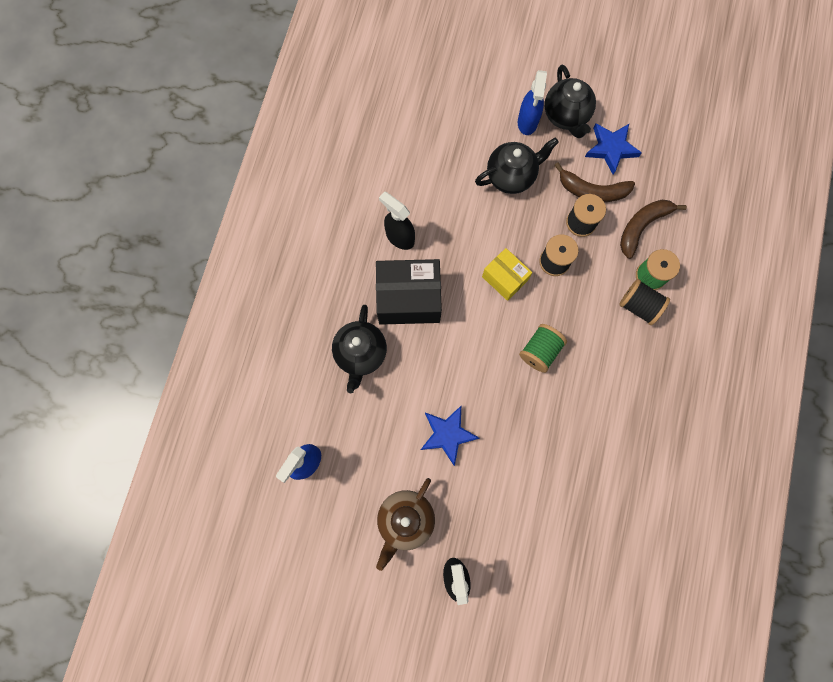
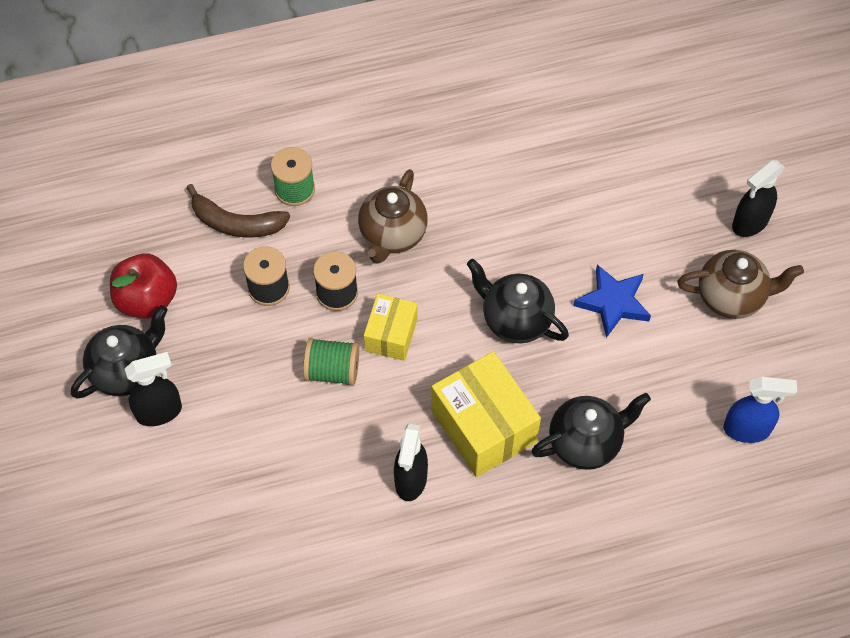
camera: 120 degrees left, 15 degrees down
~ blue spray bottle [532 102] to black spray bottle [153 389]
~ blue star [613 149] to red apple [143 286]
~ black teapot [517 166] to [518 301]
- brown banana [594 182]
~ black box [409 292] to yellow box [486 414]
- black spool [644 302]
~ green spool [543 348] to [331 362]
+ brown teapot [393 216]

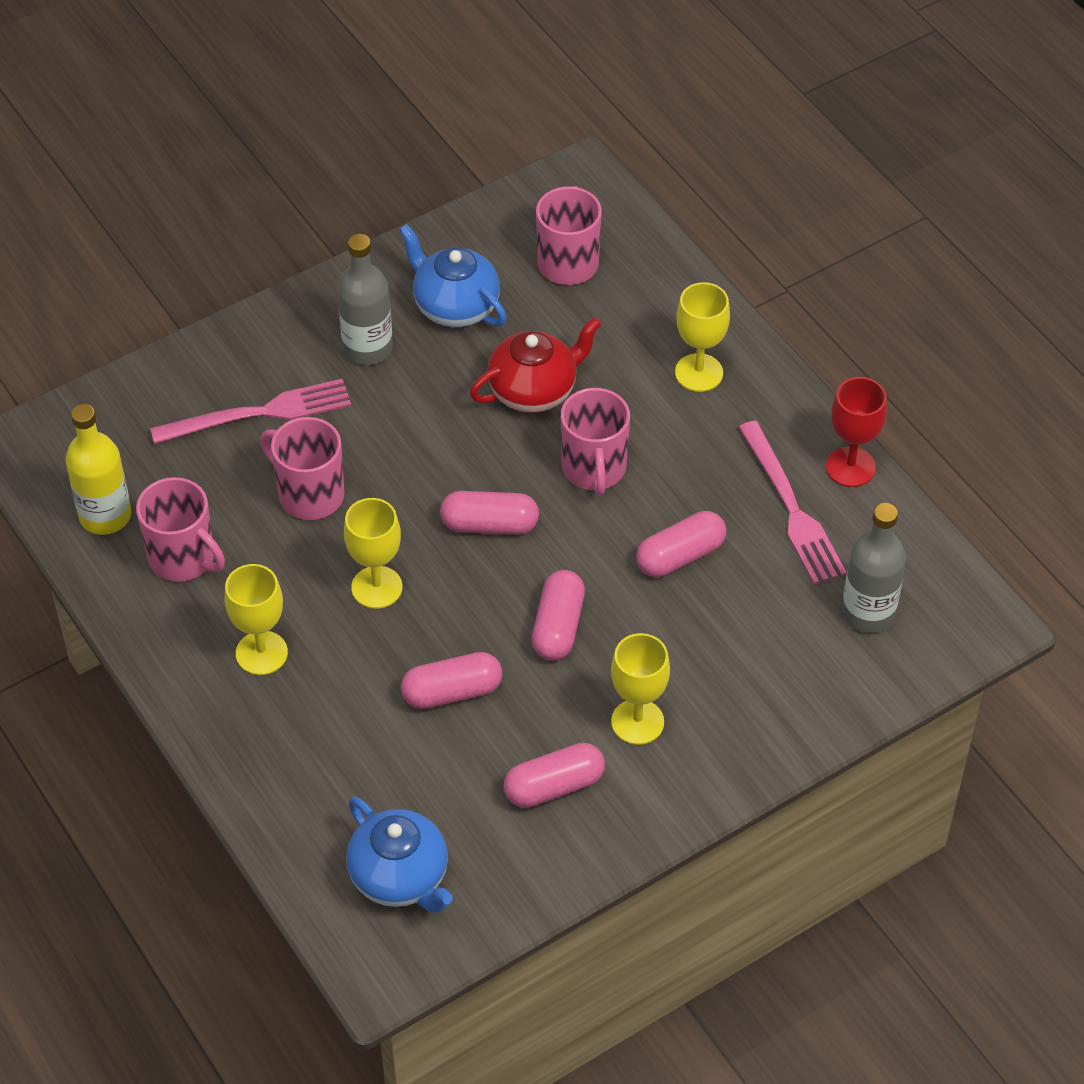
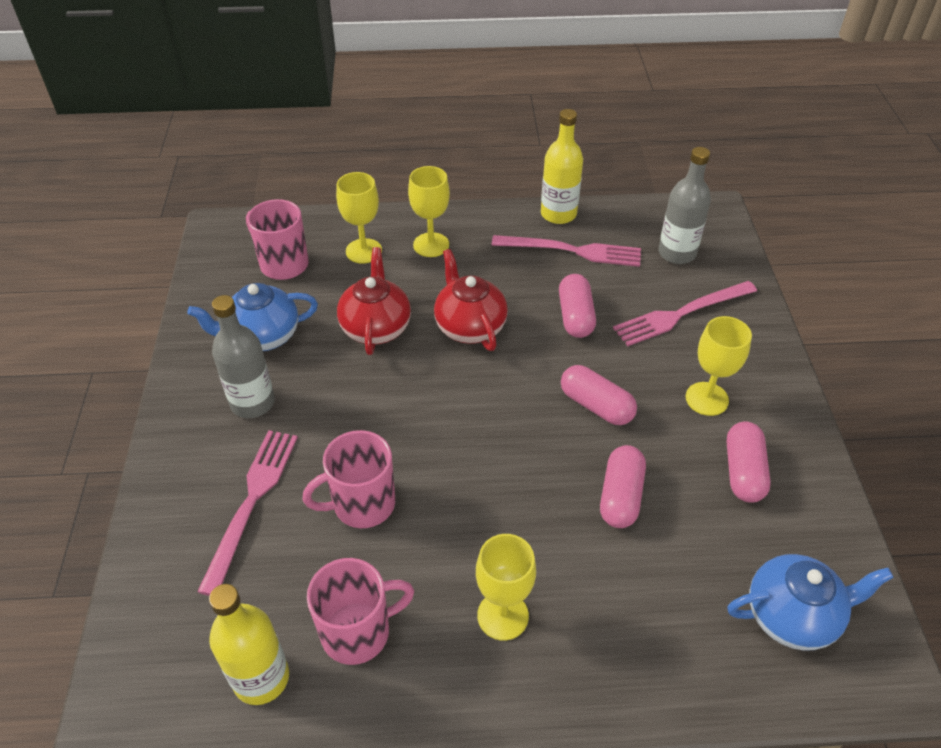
camera: 60 degrees left, 5 degrees down
~ red goblet [856 432] to yellow bottle [562 166]
~ pink mug [595 441] to red teapot [471 300]
- pink capsule [489 513]
~ yellow goblet [373 553] to [359 218]
+ pink fork [685 313]

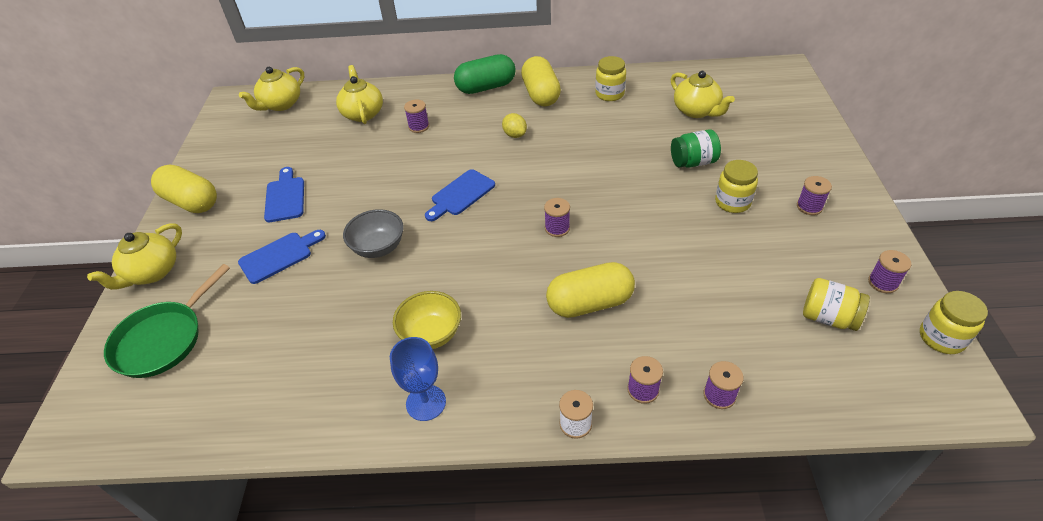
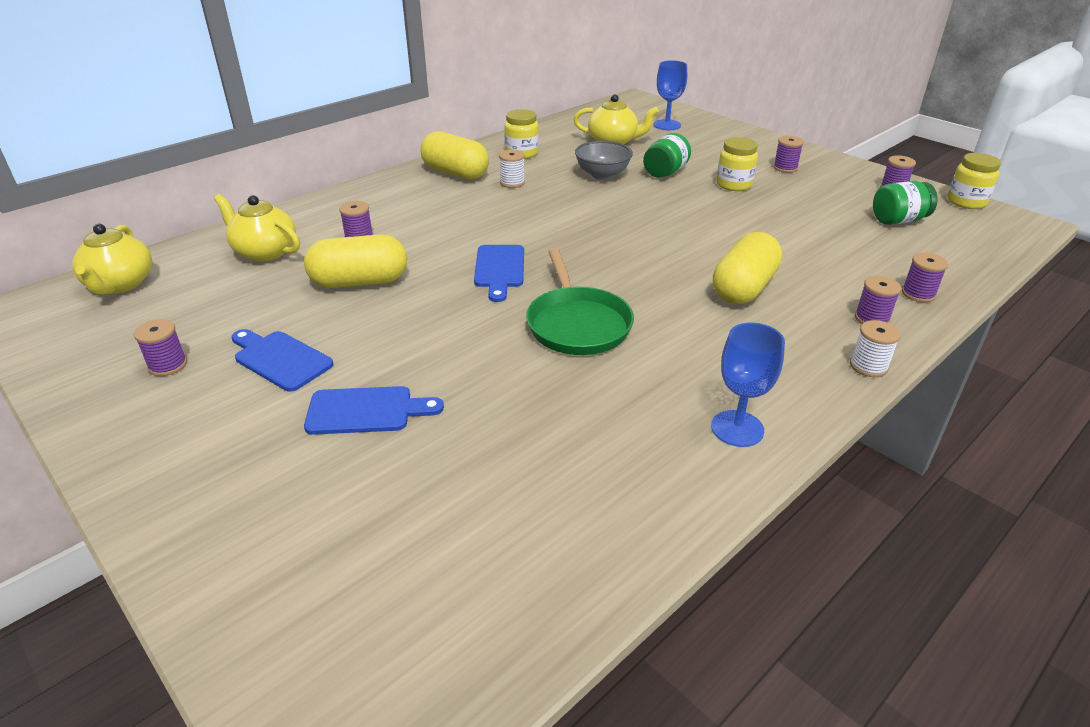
camera: 45 degrees left, 10 degrees down
- green capsule [485 74]
- yellow lemon [514 125]
~ yellow capsule [184 189] to [355 261]
~ purple spool [557 217] to [160 347]
~ grey bowl [373 233] to [604 160]
- yellow teapot [134 256]
~ blue cutting board [282 257] = [374 410] 75 degrees clockwise
~ green pan [167 321] to [580 301]
~ yellow jar [836 304] to green jar [905 203]
- yellow bowl [427 320]
+ blue goblet [670 95]
+ white spool [512 169]

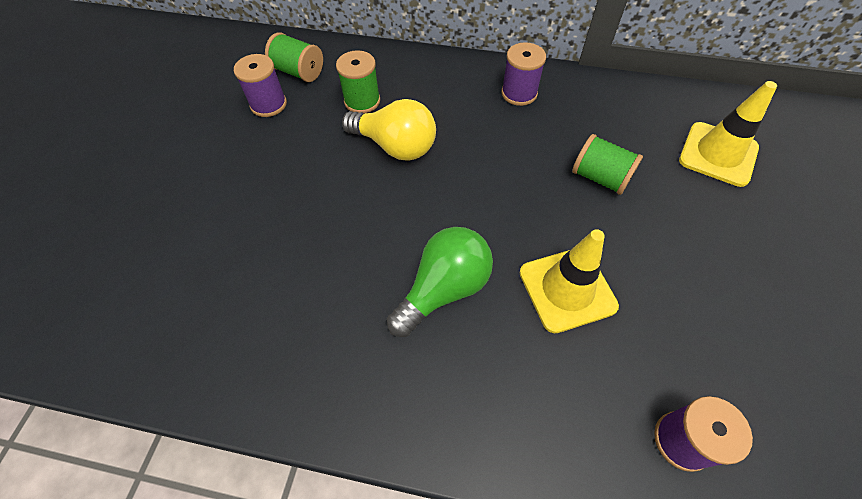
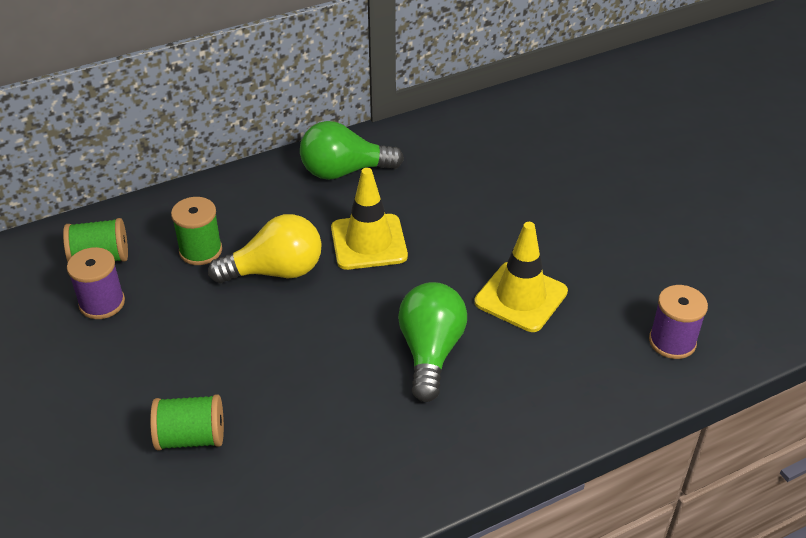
camera: 40 degrees left, 15 degrees down
~ purple spool [523 74] to green light bulb [352 150]
~ yellow traffic cone [728 134] to [369 219]
~ green spool [607 164] to [187 422]

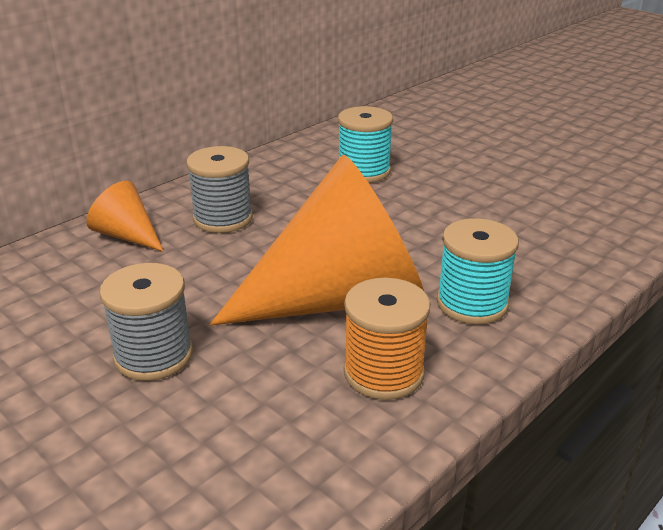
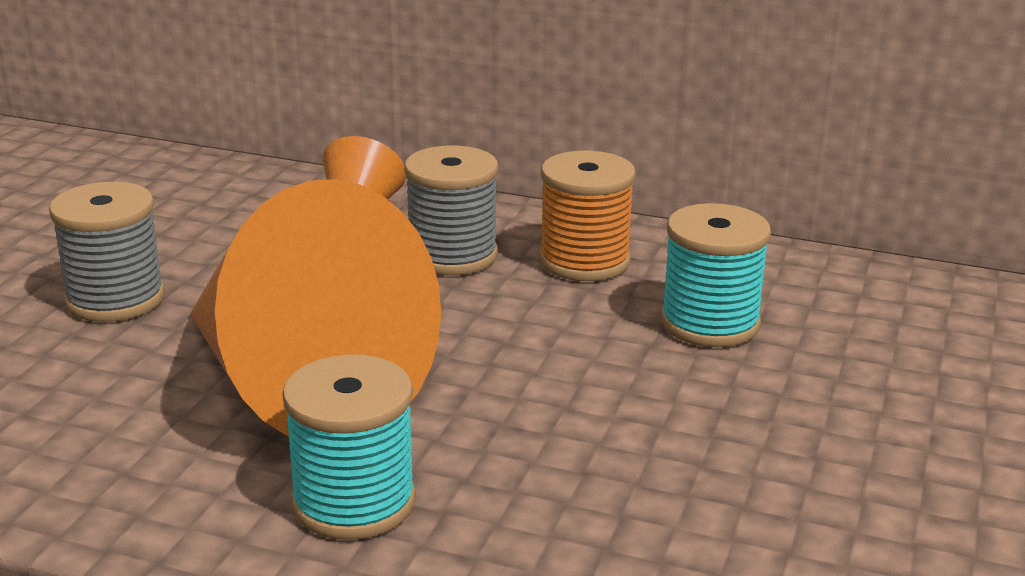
camera: 65 degrees right, 5 degrees down
~ orange spool [387 339] to [587 216]

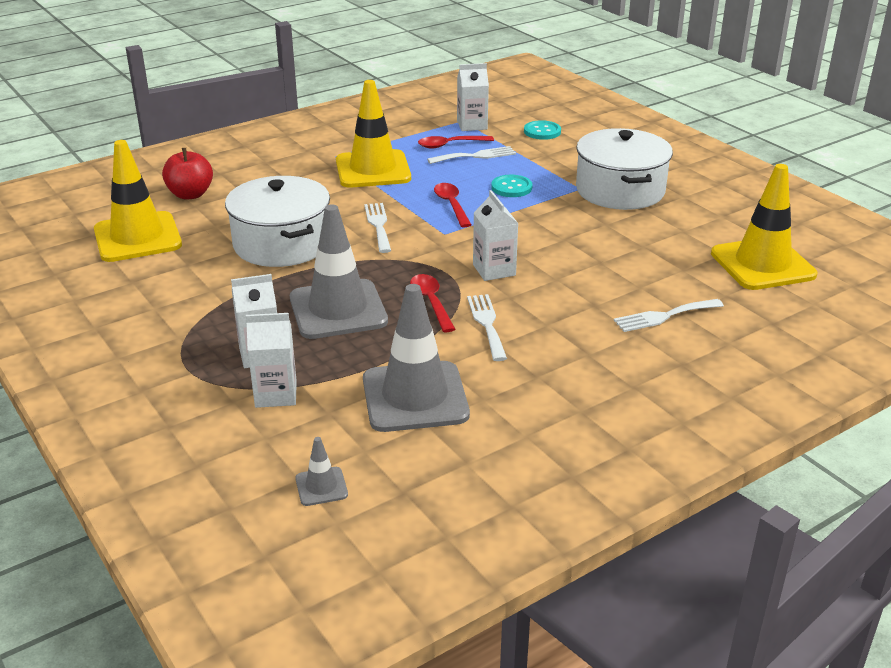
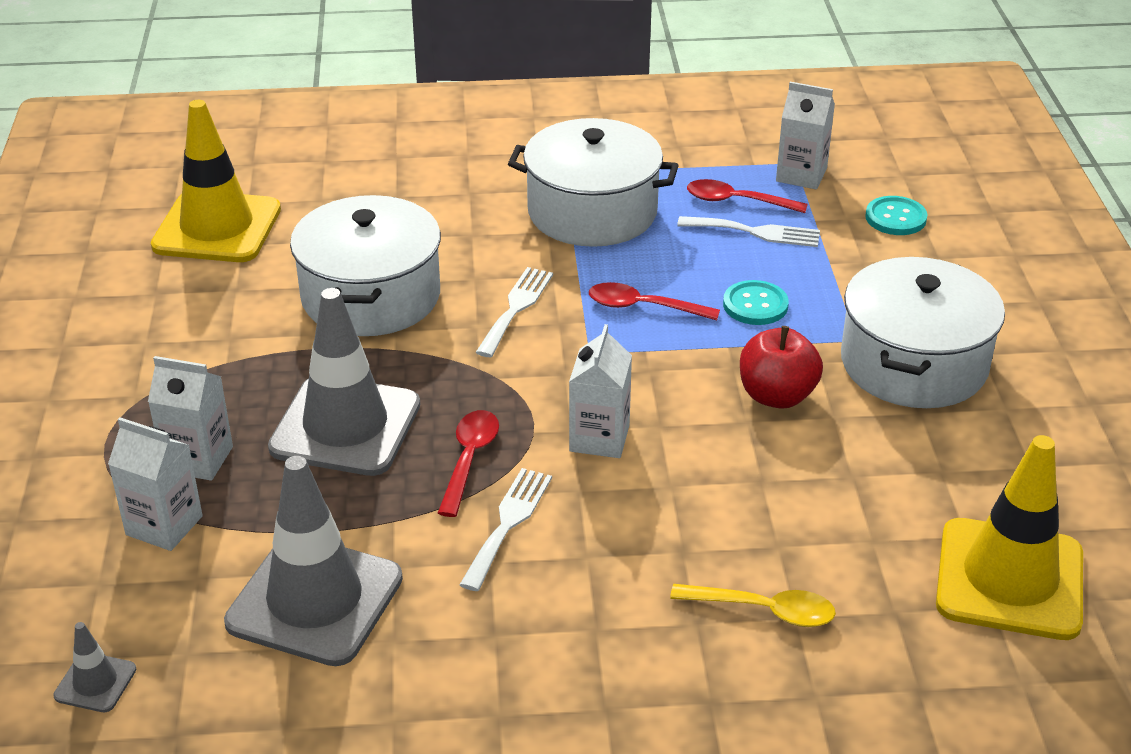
camera: 30 degrees right, 5 degrees up
~ yellow traffic cone [373 134] to white pot [593 182]
~ red apple [187 173] to [781 367]
~ red spoon [452 205] = [654 301] 90 degrees counterclockwise
~ white fork [669 315] to yellow spoon [753 605]

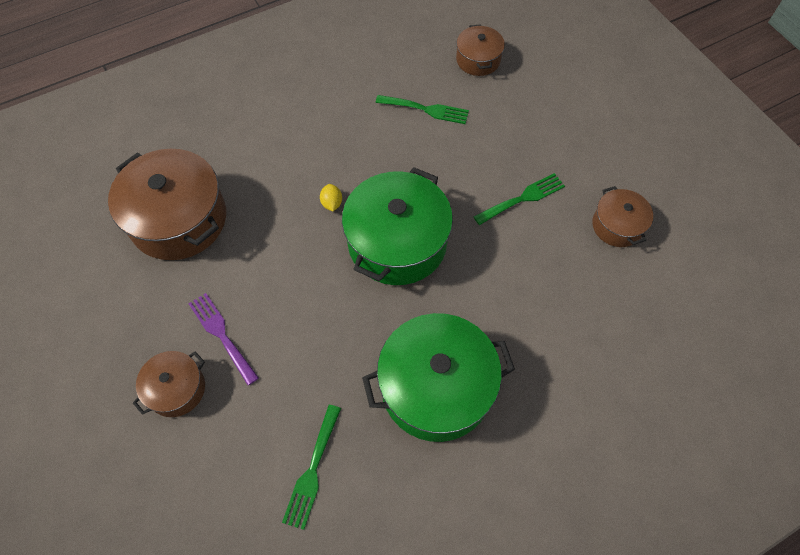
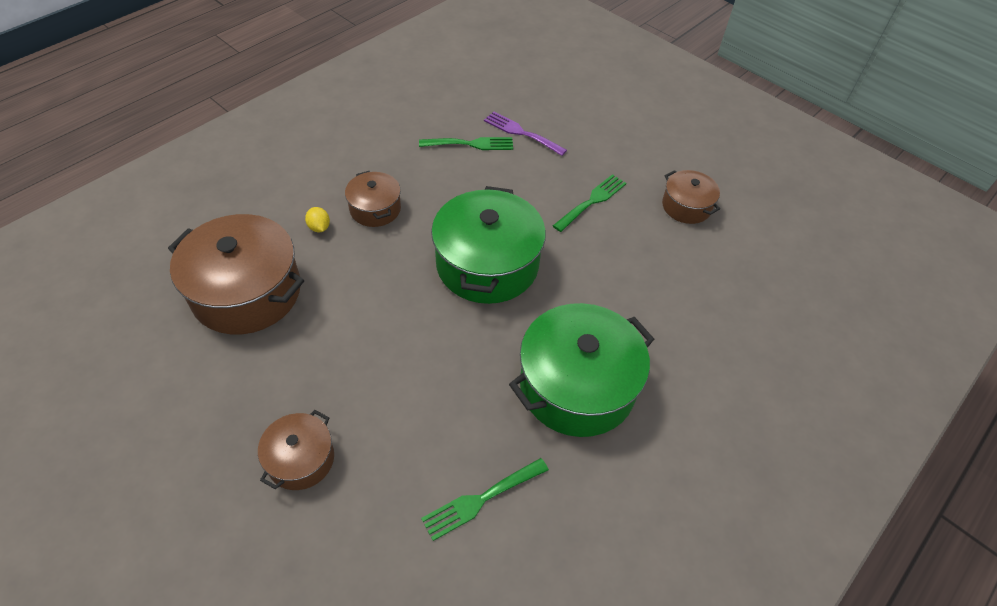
camera: 20 degrees left, 10 degrees down
~ brown pot [480 50] to [373 199]
~ yellow lemon [331 197] to [317 219]
~ purple fork [224 339] to [525 133]
~ green fork [311 467] = [485 499] 60 degrees clockwise

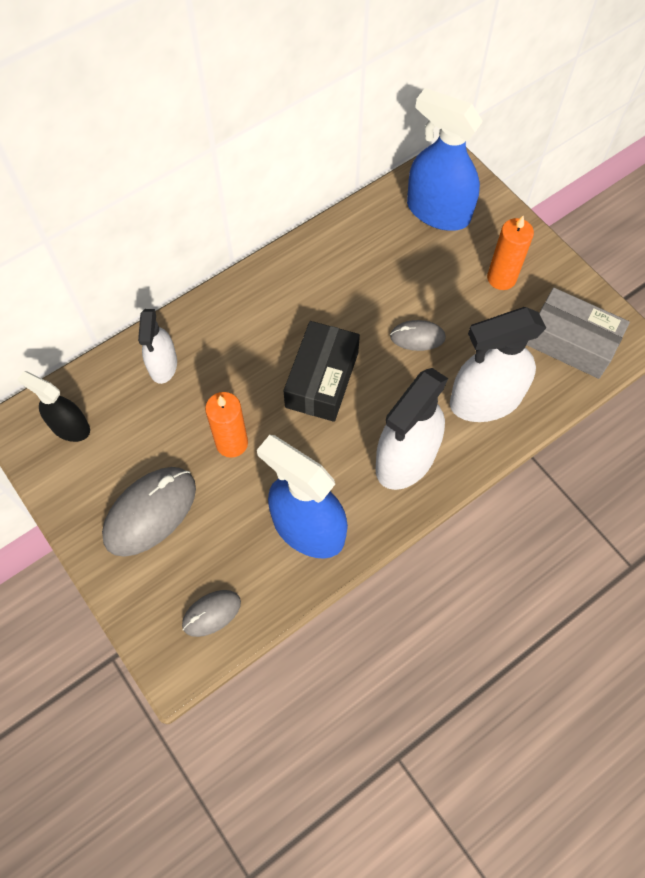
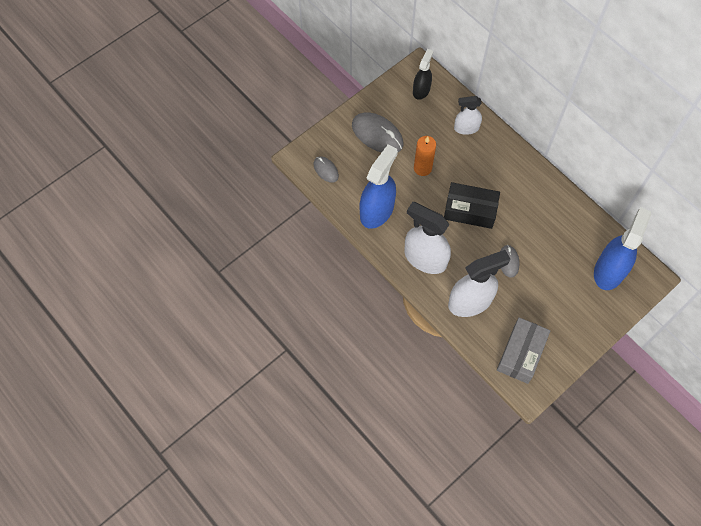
camera: 85 degrees right, 0 degrees up
- orange candle [510 253]
~ white spray bottle [498 364] = [479 283] 90 degrees clockwise

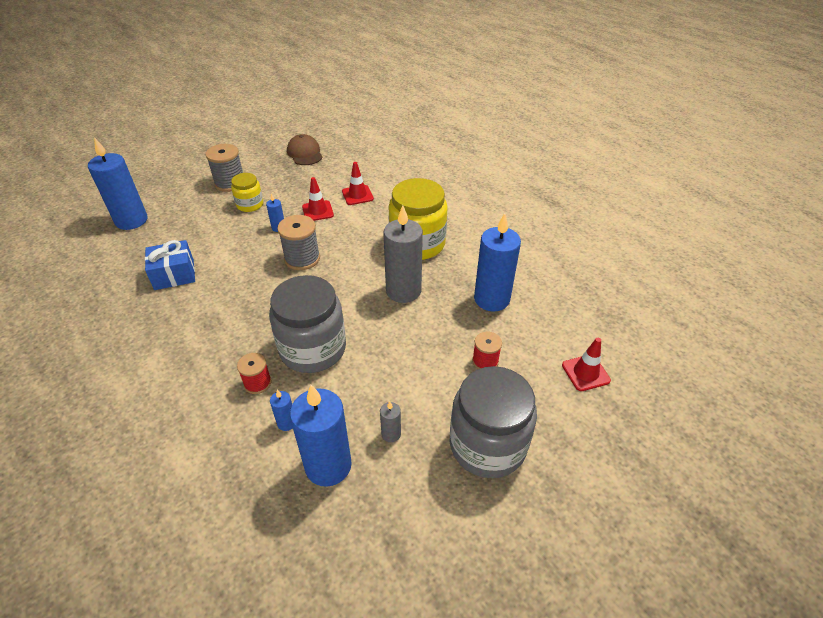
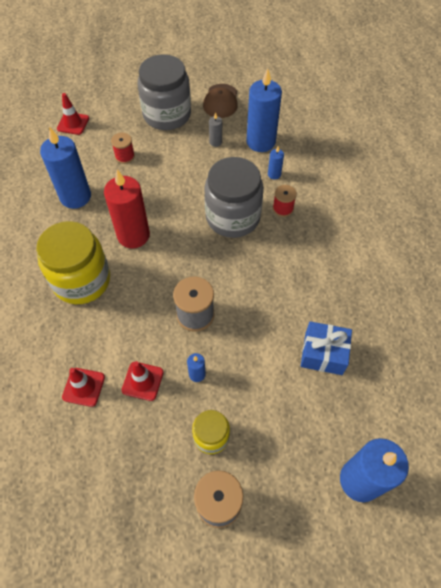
camera: 150 degrees left, 15 degrees up
~ brown cap [305 149] to [220 101]
~ grey candle [403 254] to red candle [127 208]

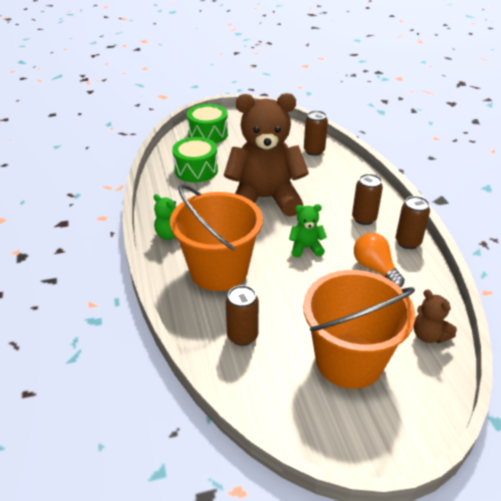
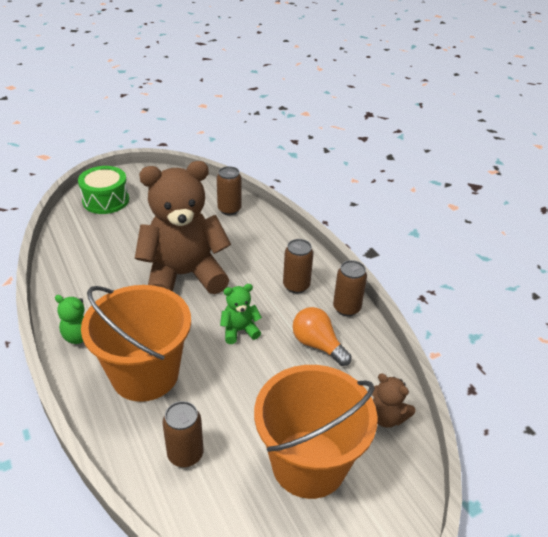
camera: 15 degrees left, 0 degrees up
- green drum [195 159]

